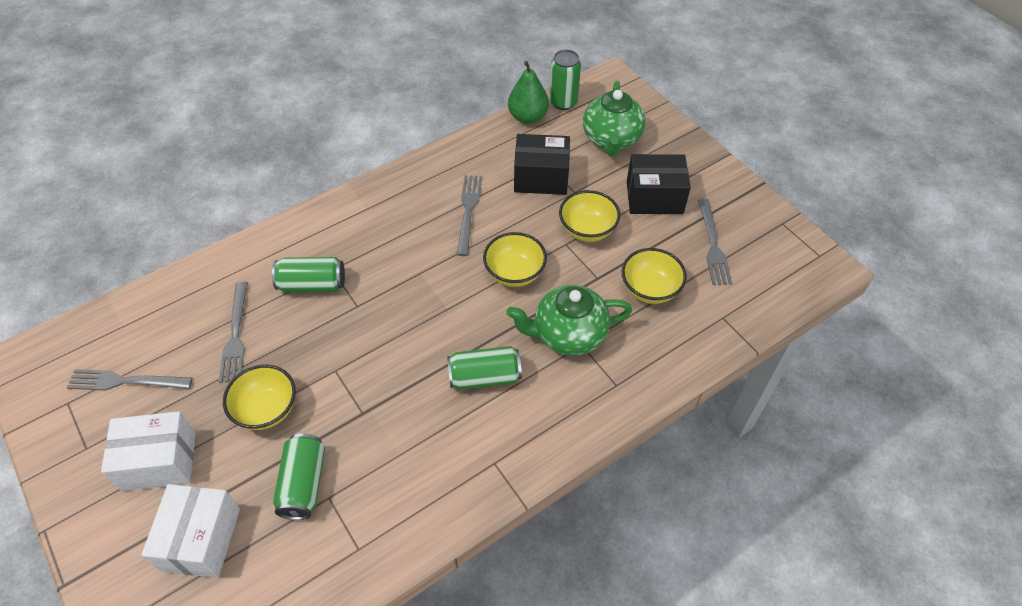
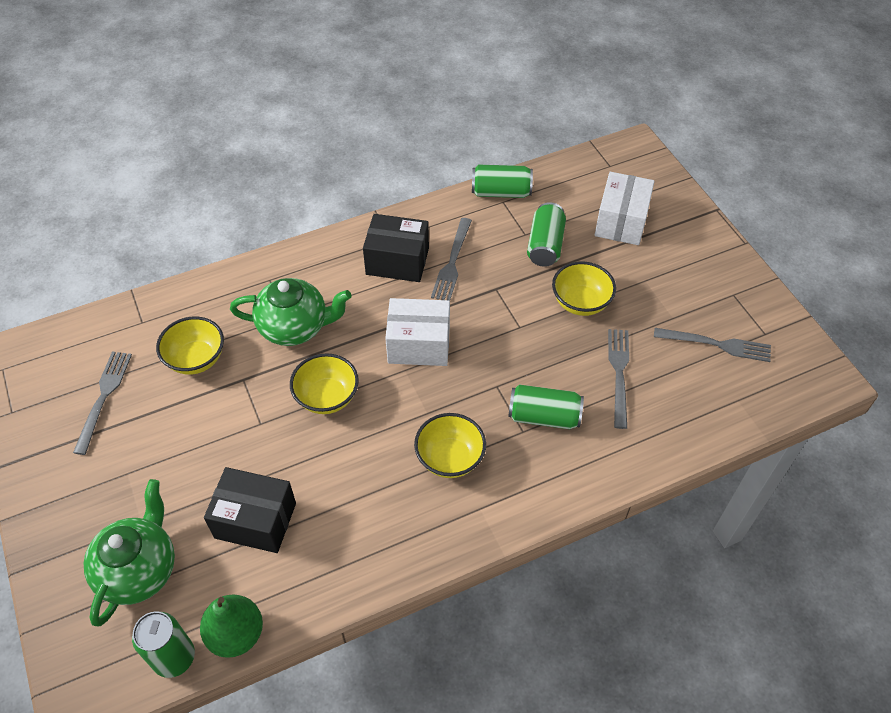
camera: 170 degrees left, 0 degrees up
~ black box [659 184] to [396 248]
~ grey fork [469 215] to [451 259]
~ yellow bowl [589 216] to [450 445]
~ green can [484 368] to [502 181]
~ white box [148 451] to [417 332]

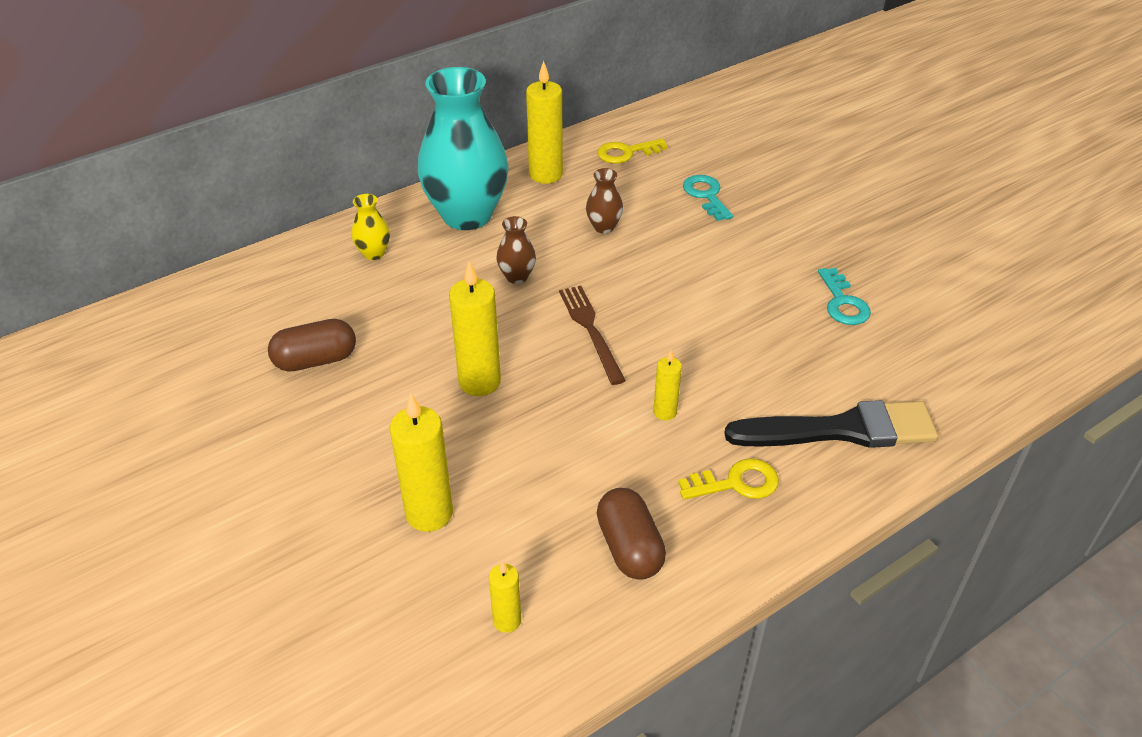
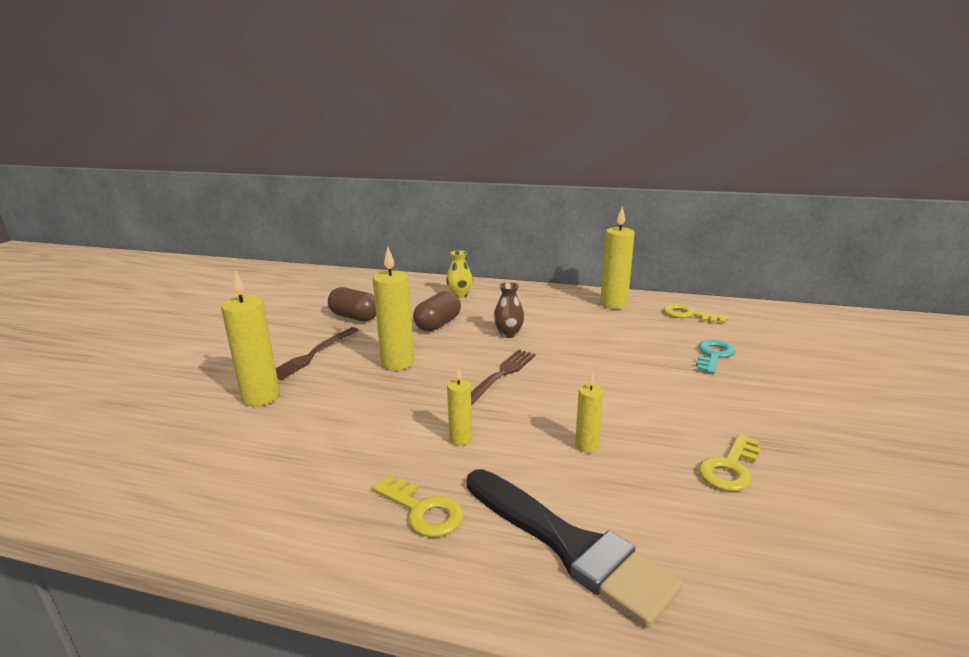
camera: 50 degrees right, 20 degrees down
- turquoise vase [462 148]
- brown vase [604 200]
~ turquoise key [844 296] to yellow key [729 463]
~ brown capsule [631 534] to [437 311]
~ yellow candle [505 596] to [589 412]
+ brown fork [317 353]

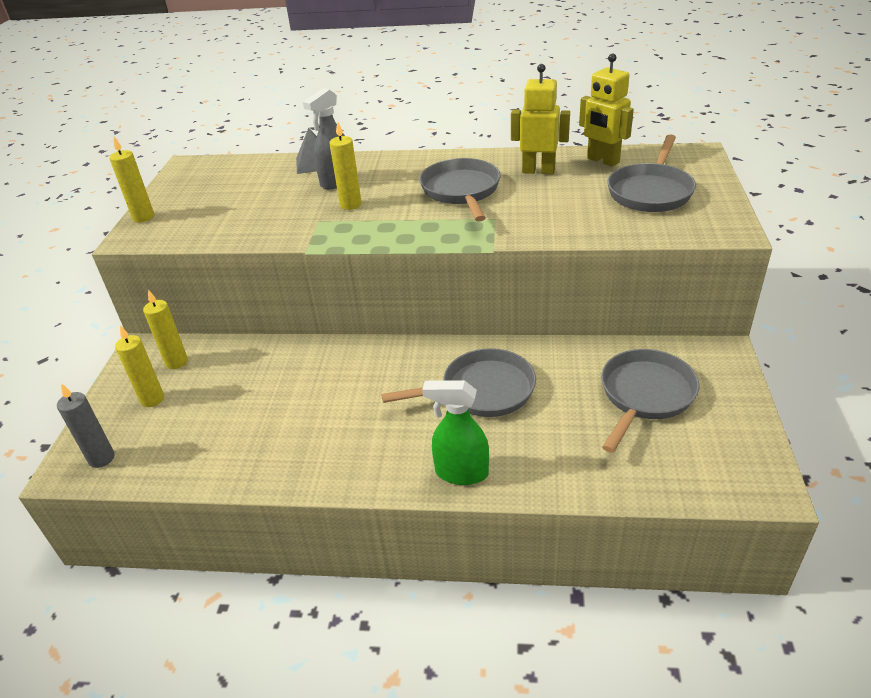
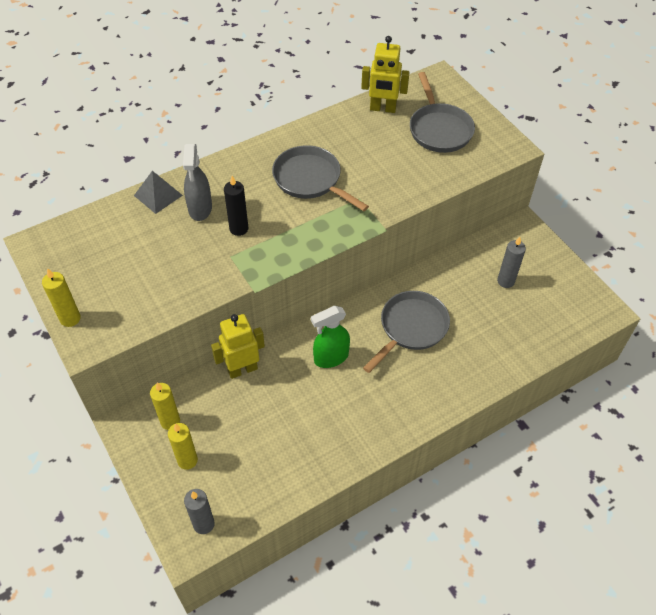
camera: 40 degrees left, 15 degrees up
~ yellow robot [540 119] to [238 346]
~ yellow candle [345 166] to black candle [236 206]
~ grey pan [650 401] to grey candle [511 262]
~ green spray bottle [455 432] to [330 337]

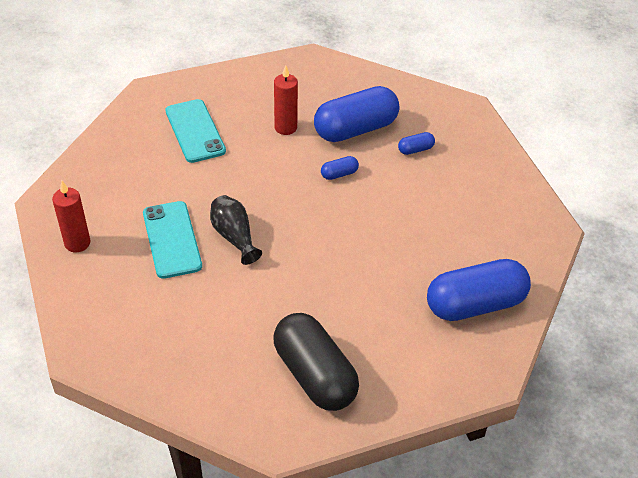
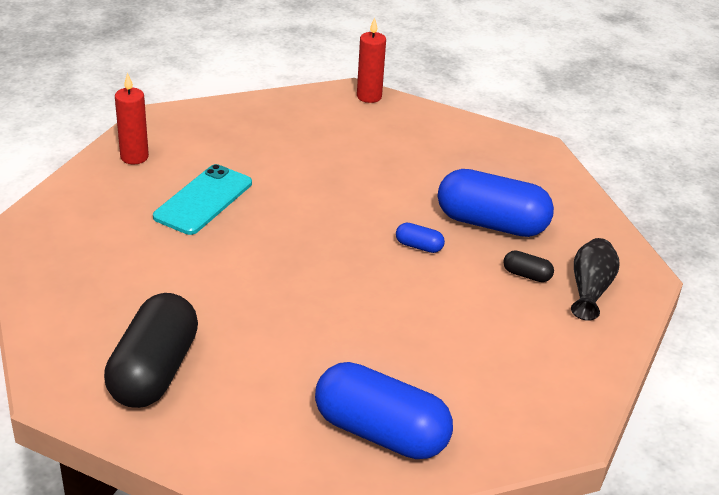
camera: 45 degrees right, 10 degrees down
~ red candle [286 100] to [371 60]
- turquoise phone [195 131]
~ blue capsule [416 143] to black capsule [528 266]
~ black vase [236 230] to [595 279]

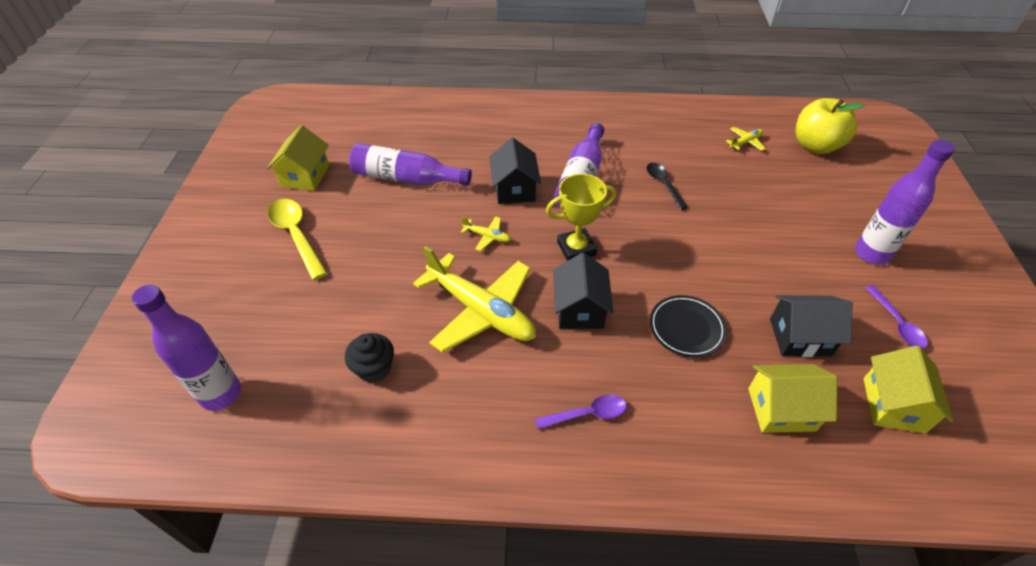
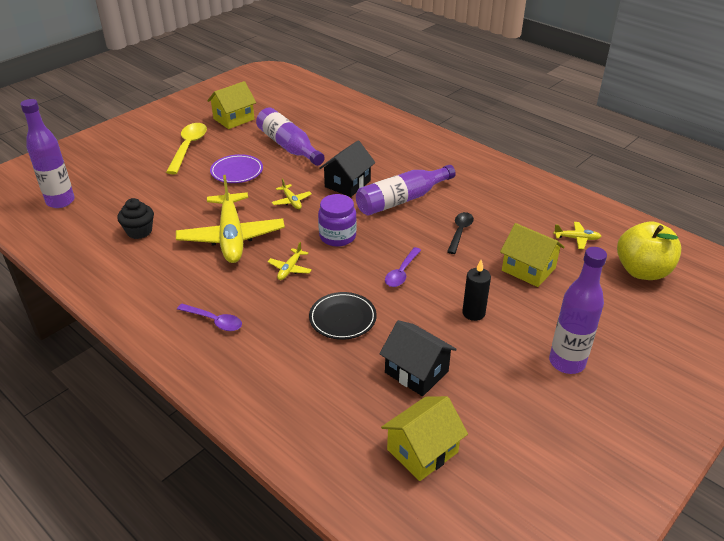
camera: 40 degrees right, 10 degrees down
~ yellow trophy [581 217] to purple jar [337 220]
~ black house [583 291] to yellow plane [290 261]
~ purple spoon [896 317] to [403 267]
~ yellow house [792 398] to [532 255]
+ purple plate [236 168]
+ black candle [476 290]

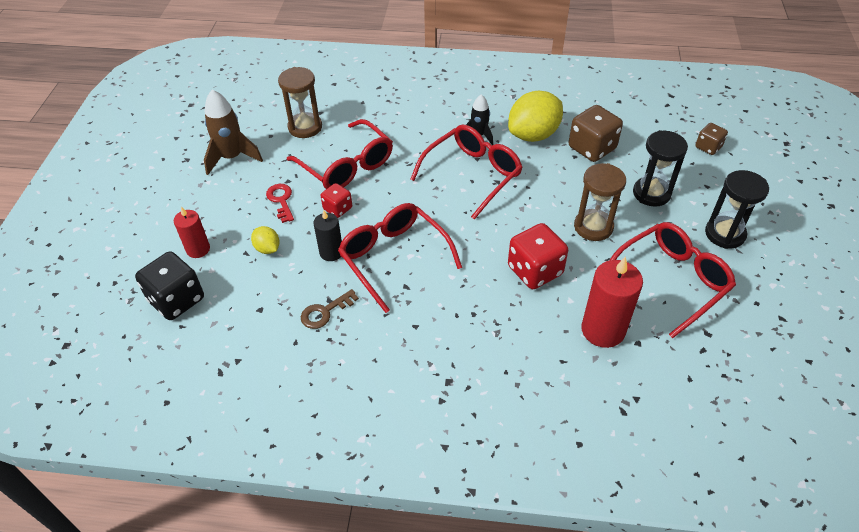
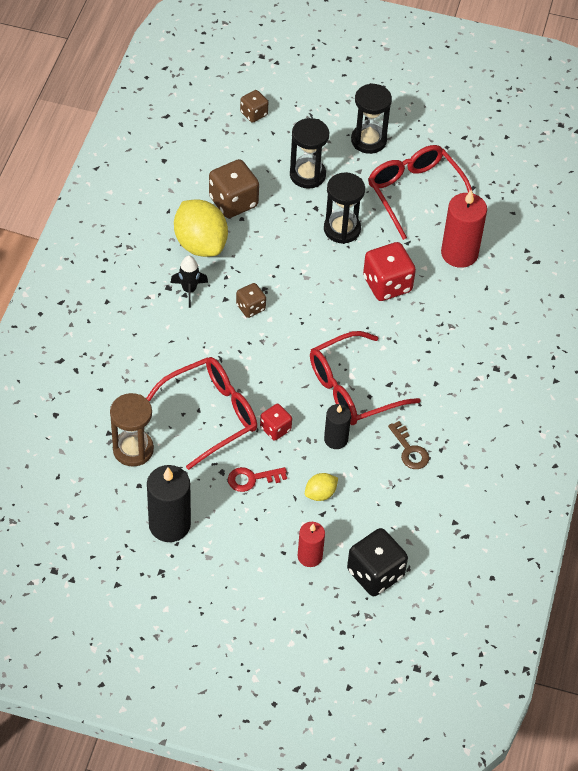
camera: 85 degrees left, 5 degrees up
~ brown rocket [233 132] to black candle [169 503]
~ red glasses [466 172] to brown dice [251 300]
~ brown hourglass [600 202] to black hourglass [344 208]

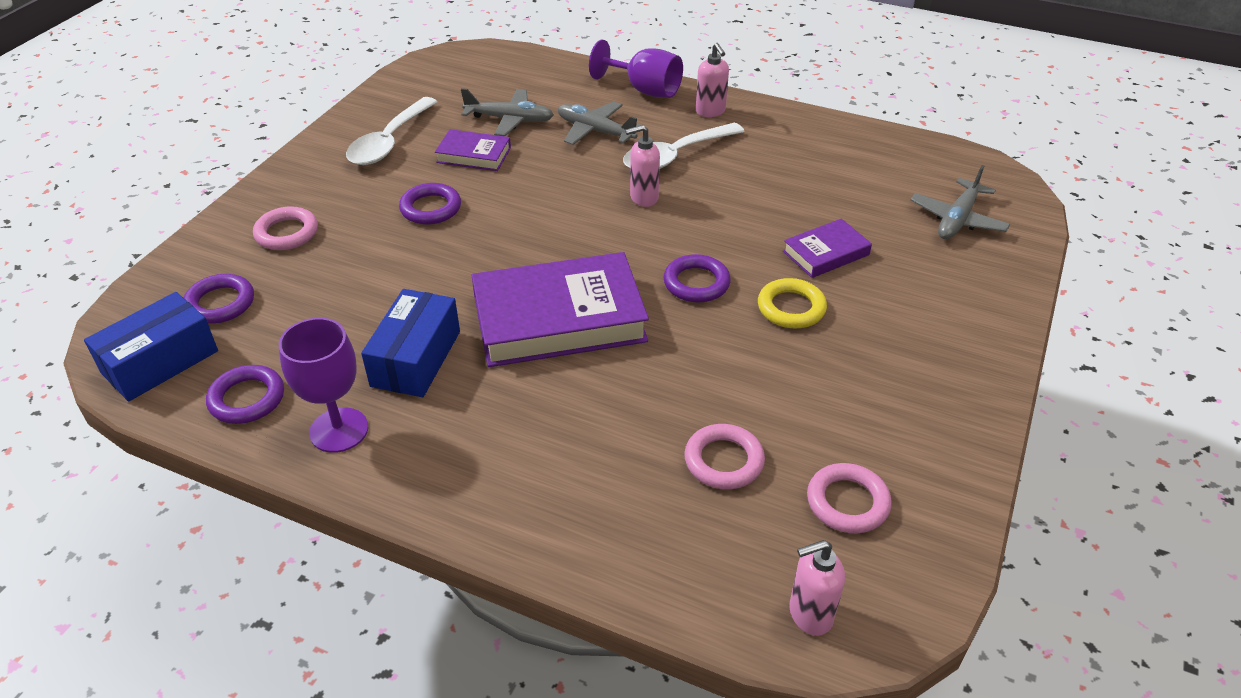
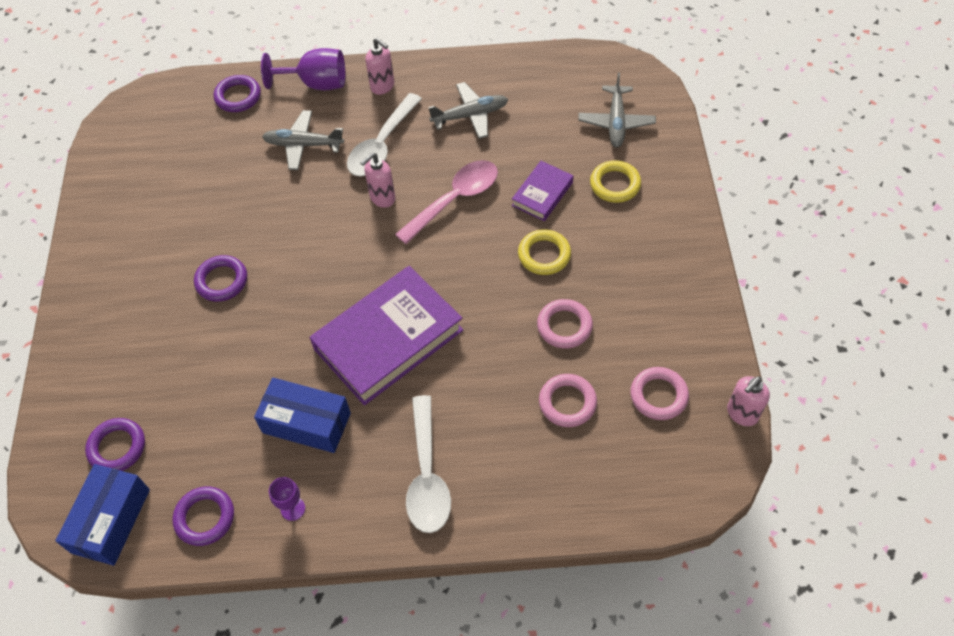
camera: 25 degrees left, 15 degrees up
~ grey plane [507 112] to [468 110]
~ white spoon [391 131] to [428 464]
- purple book [473 150]
~ pink ring [285 228] to [565 324]
~ purple ring [697 278] to [237 93]
~ blue box [410 343] = [302 415] 60 degrees counterclockwise
~ purple goblet [323 385] = [287 499] x0.54
~ pink soap dispenser [817 588] to [748 401]
+ pink spoon [446 202]
+ yellow ring [615 181]

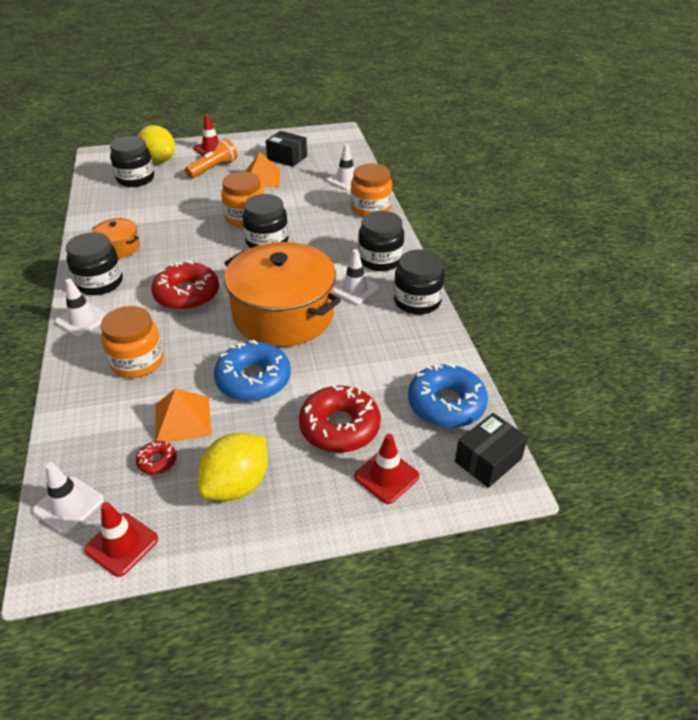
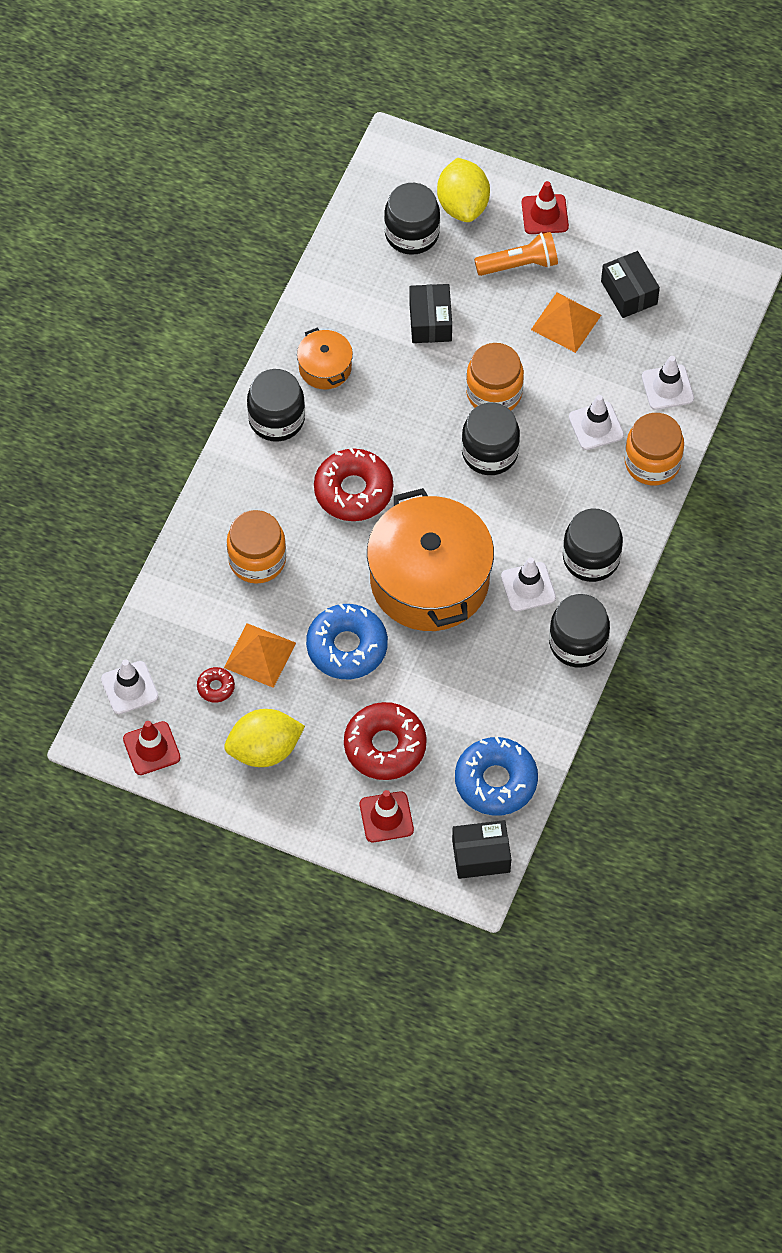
camera: 35 degrees right, 20 degrees up
~ white traffic cone [81 308] to [596 422]
+ black box [430 313]

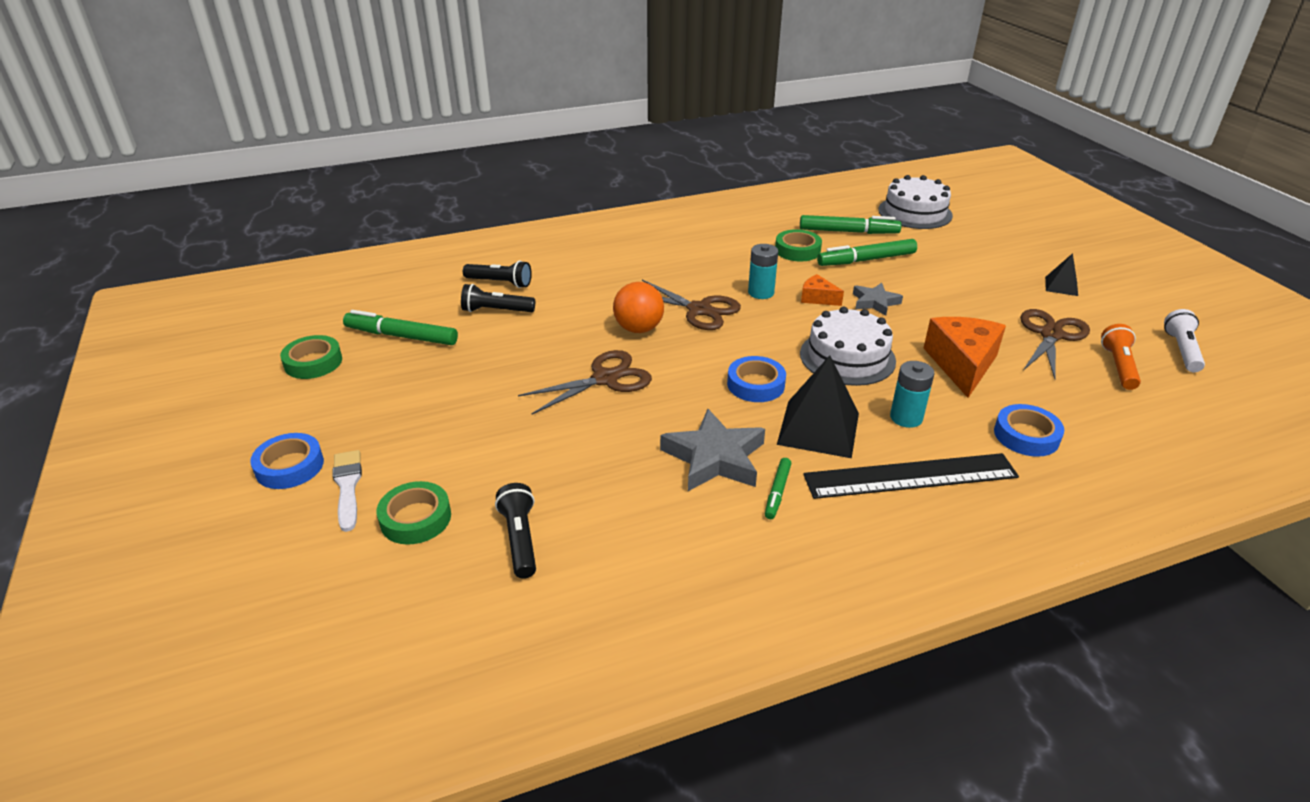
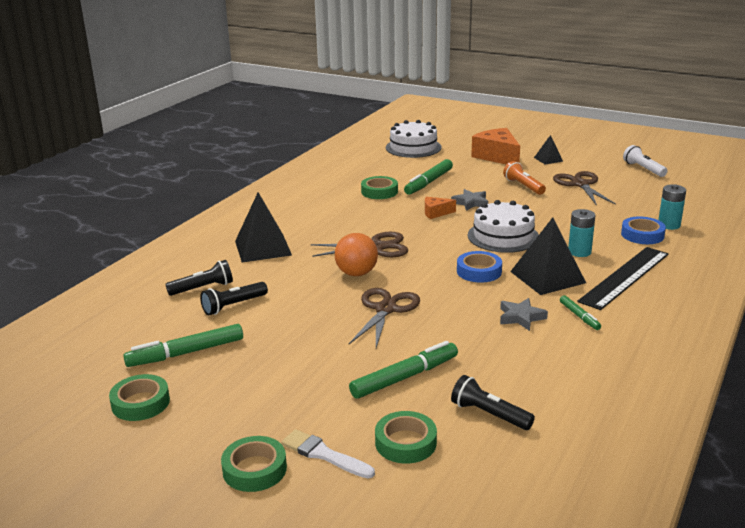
camera: 40 degrees left, 10 degrees down
~ green marker [851 224] to [403 370]
~ turquoise battery [763 271] to [672 207]
~ orange cheese [965 357] to [495 146]
~ orange flashlight [1121 357] to [524 178]
~ grey star [712 450] = [524 314] x0.59
~ blue tape [287 461] to green tape [254 464]
+ black pyramid [263 227]

